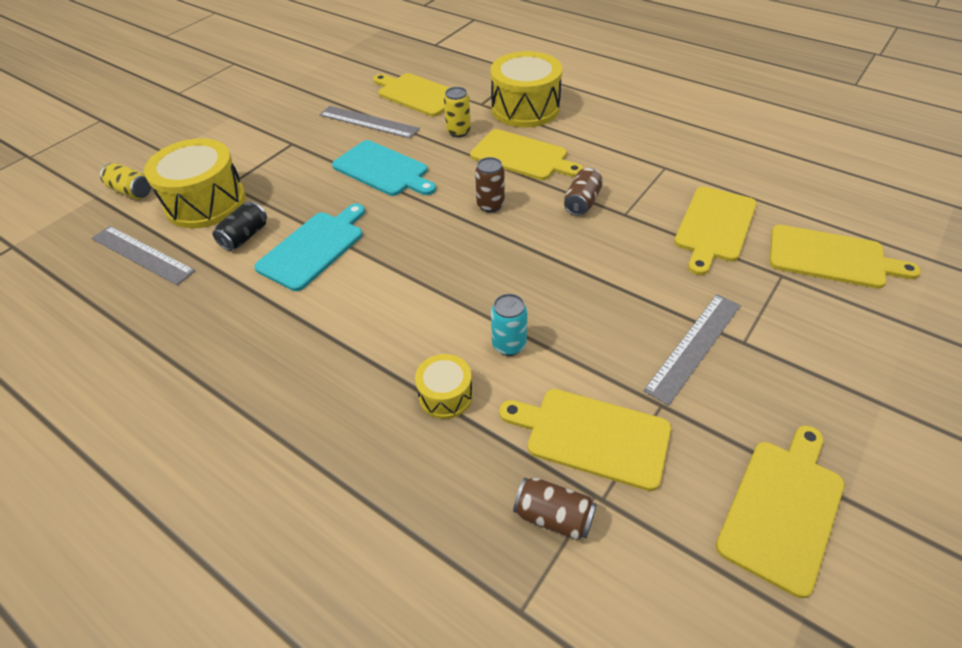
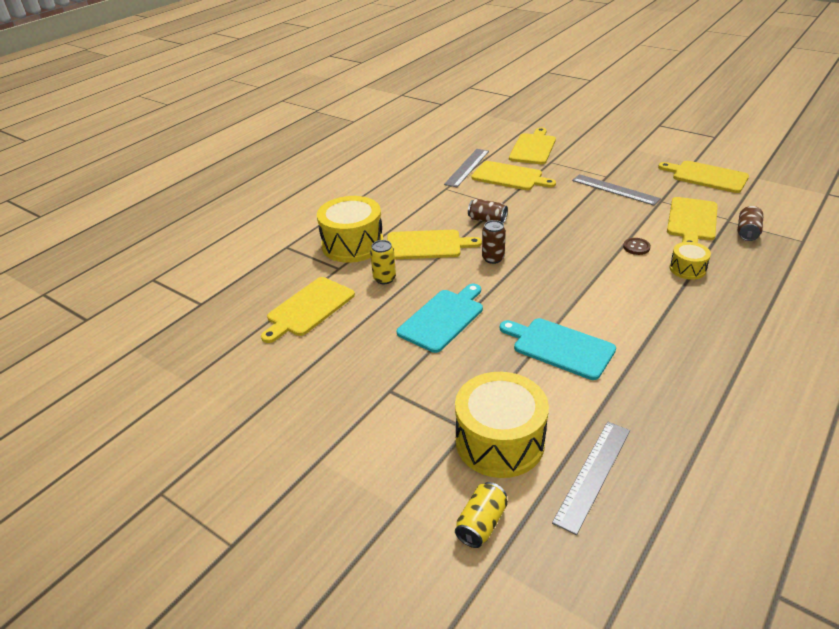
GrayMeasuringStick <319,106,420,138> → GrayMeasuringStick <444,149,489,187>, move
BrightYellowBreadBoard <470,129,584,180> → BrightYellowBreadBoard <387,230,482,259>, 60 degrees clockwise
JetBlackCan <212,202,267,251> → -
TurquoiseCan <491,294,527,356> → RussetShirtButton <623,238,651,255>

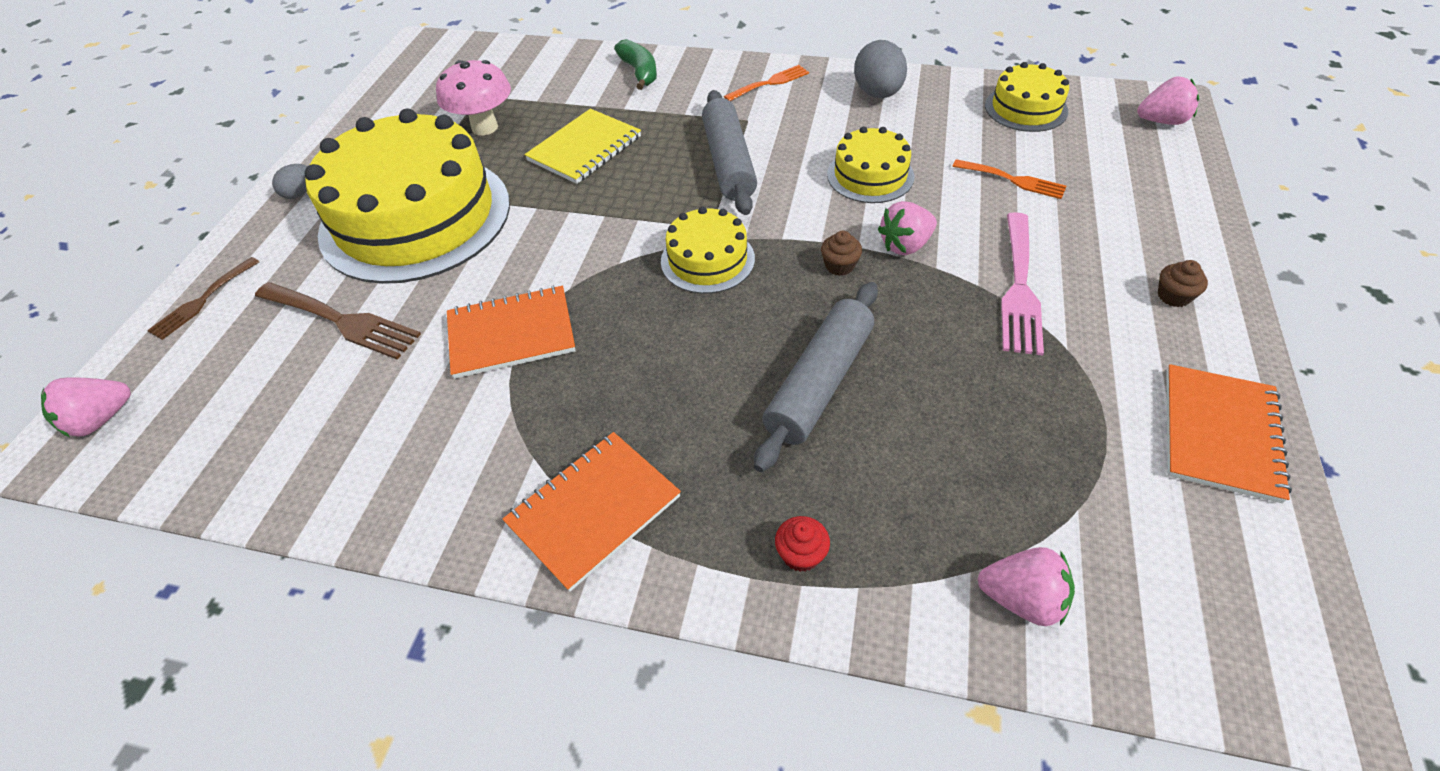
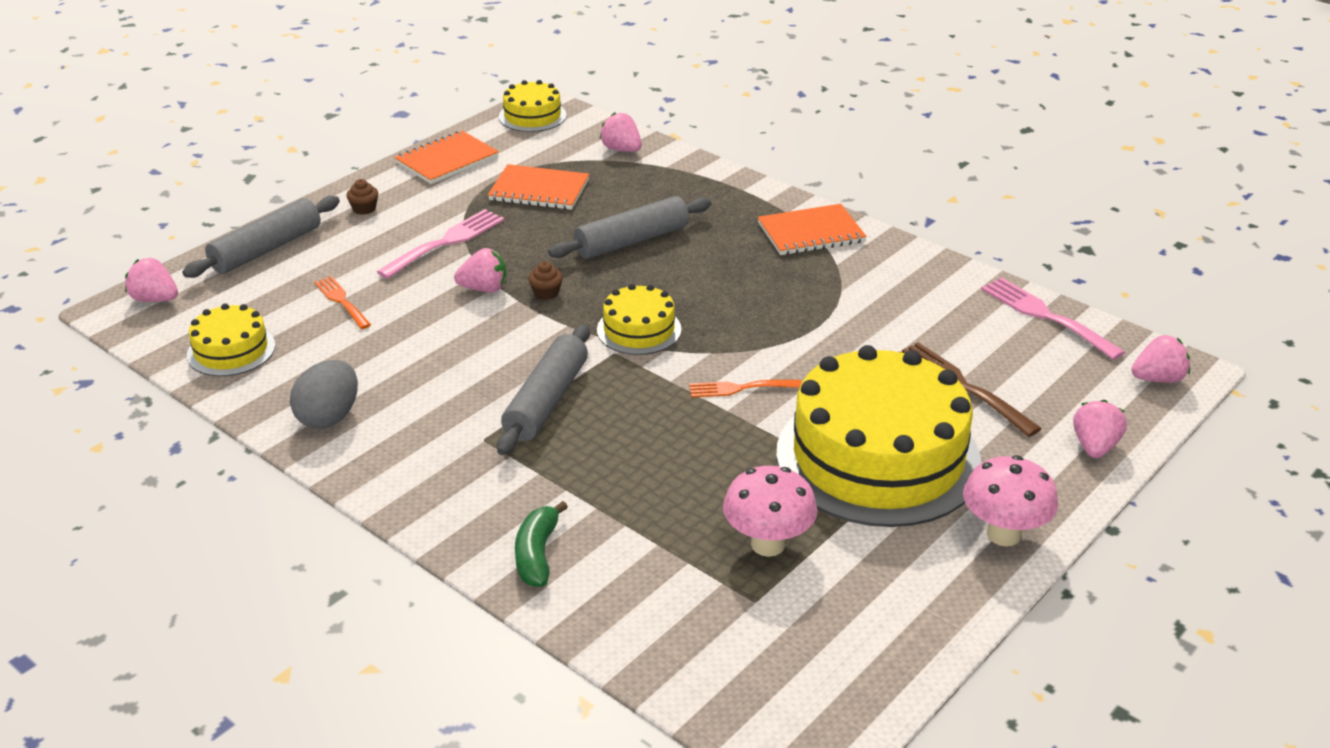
BrightOrangeDinnerFork <724,65,809,101> → BrightOrangeDinnerFork <689,380,802,397>, move
BrightYellowNotebook <524,109,641,184> → -
BrightYellowLayerCake <827,126,914,203> → BrightYellowLayerCake <499,80,567,132>, move
GrayEgg <272,164,307,199> → RosyFungus <963,455,1058,546>
RussetDinnerFork <147,257,259,340> → RosyStrawberry <1073,400,1127,458>
BrightOrangeNotebook <447,285,576,379> → BrightOrangeNotebook <488,164,589,210>, move
CrimsonMuffin <775,516,830,572> → -
- → GrayPastryRoller <182,196,340,278>
- → RosyDinnerFork <981,277,1125,360>

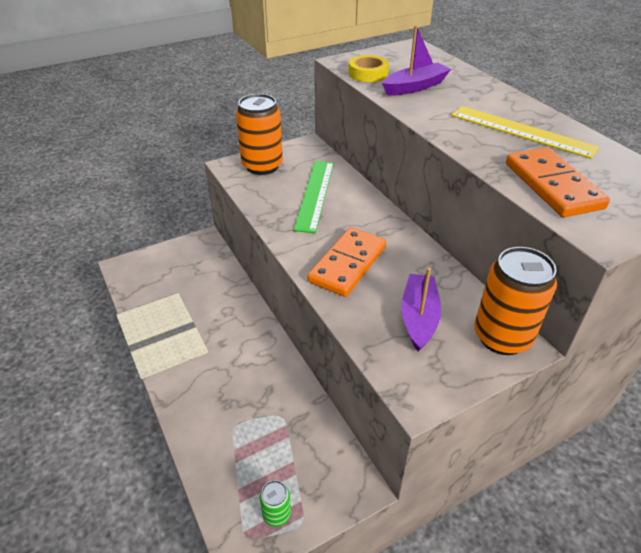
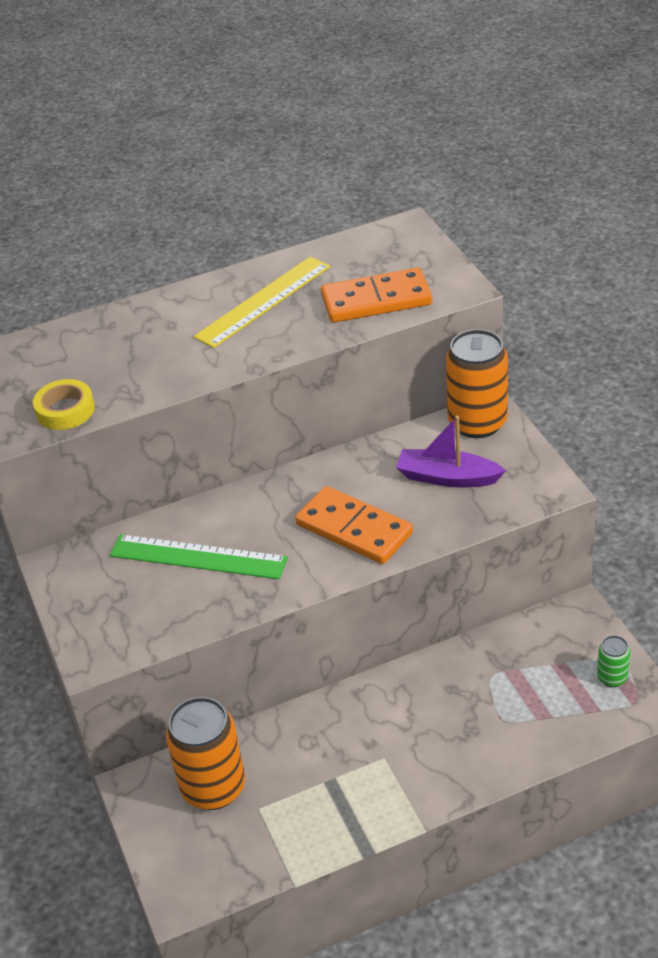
PurpleToyBoat <382,26,451,96> → -
BrightOrangeCan <236,94,283,175> → BrightOrangeCan <166,697,245,810>, move

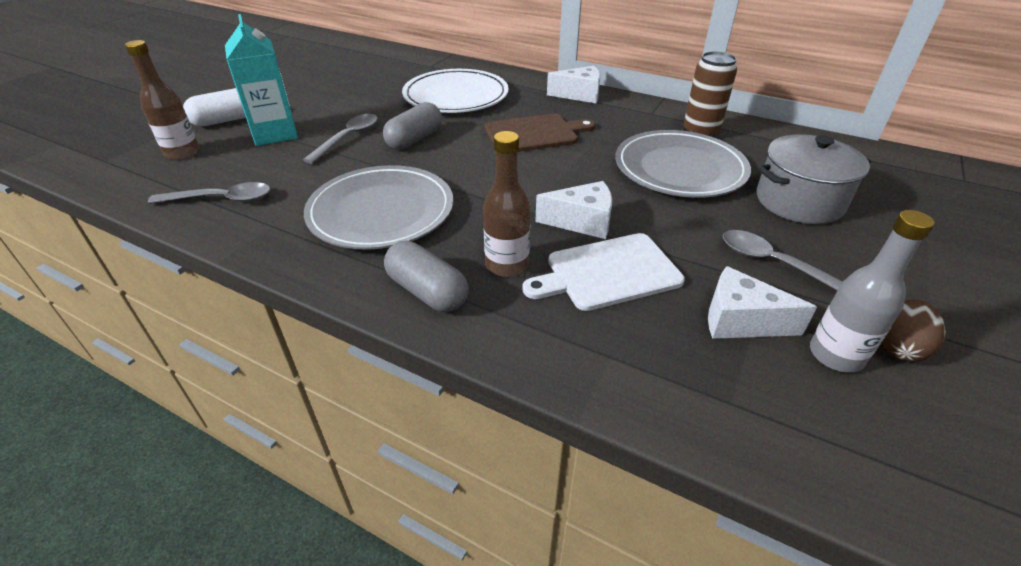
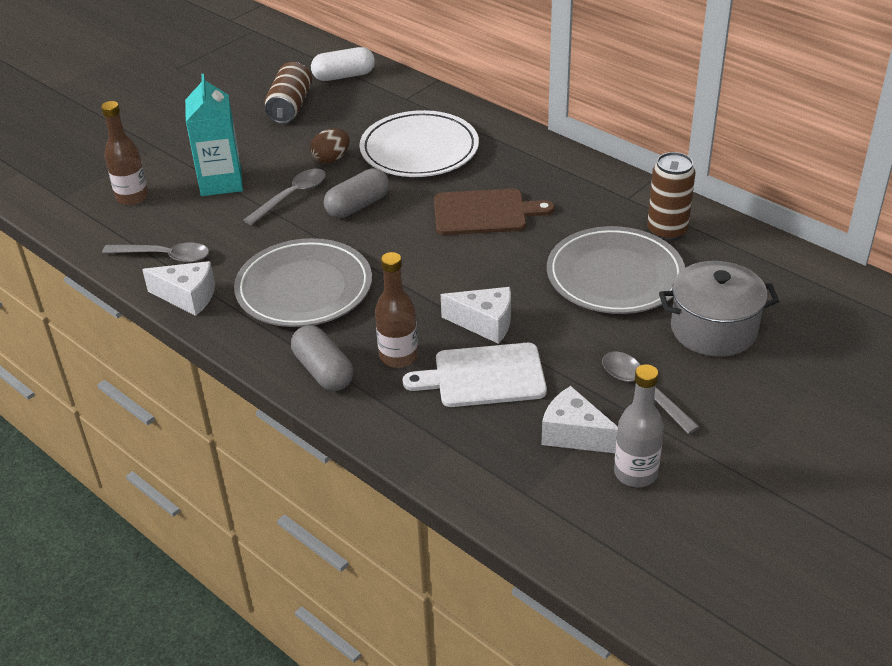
SnowWhitePieceOfCheese <547,66,601,103> → SnowWhitePieceOfCheese <142,261,215,316>, move
SnowWhiteCapsule <183,88,246,126> → SnowWhiteCapsule <311,47,375,81>, move
RussetEgg <882,299,946,361> → RussetEgg <310,128,350,164>, move
- → RussetCan <264,62,312,124>

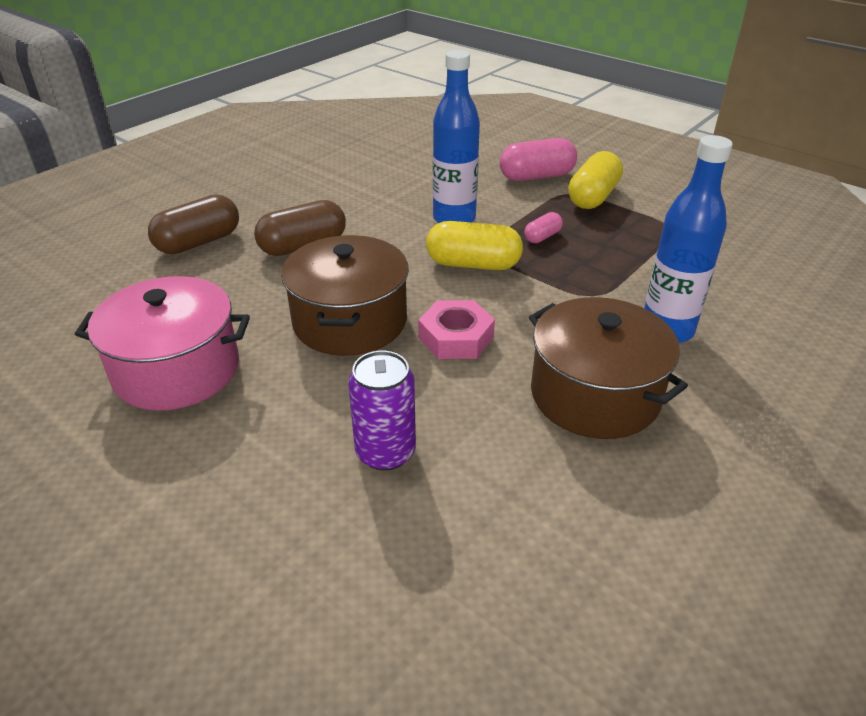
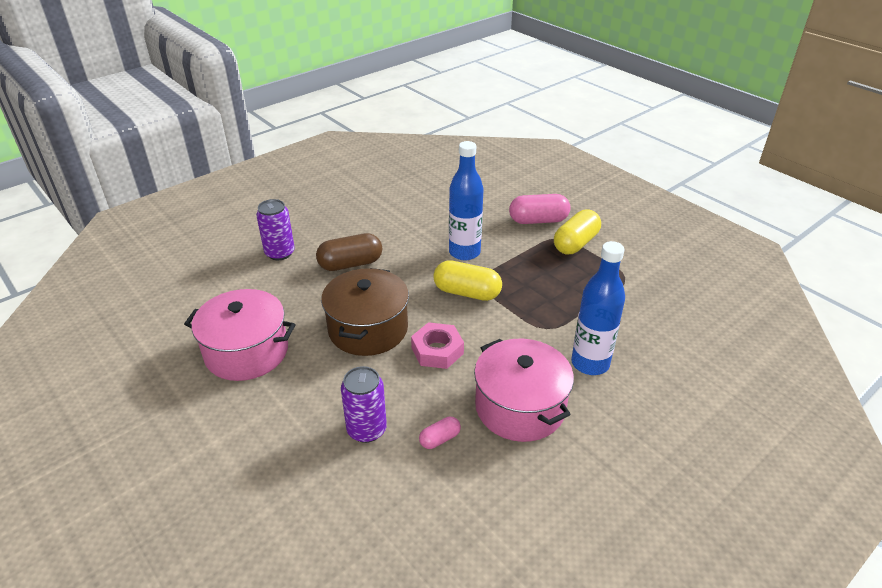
RussetCapsule <148,194,239,254> → PurpleCan <256,199,295,260>
RosyCapsule <524,212,563,243> → RosyCapsule <419,417,461,449>, move
RussetStockpot <529,297,688,439> → RosyStockpot <474,339,574,442>

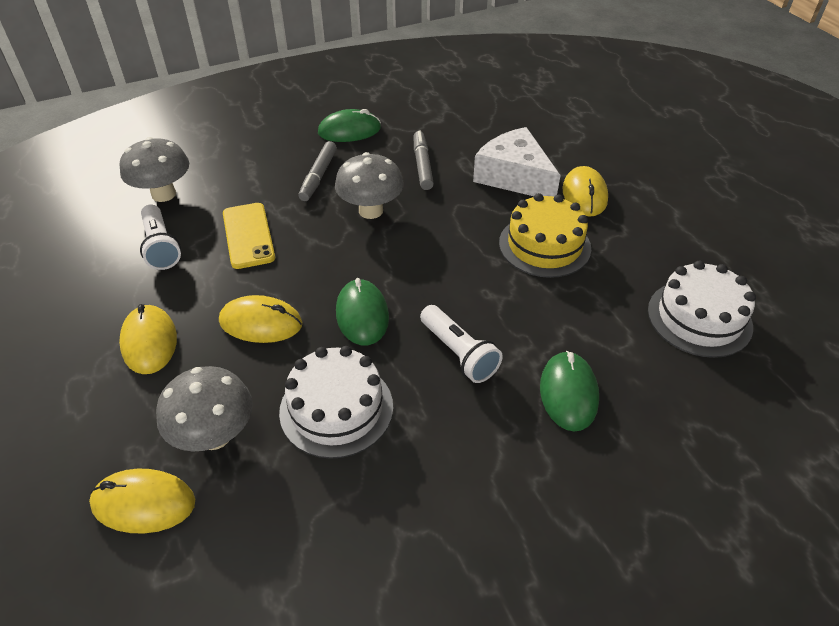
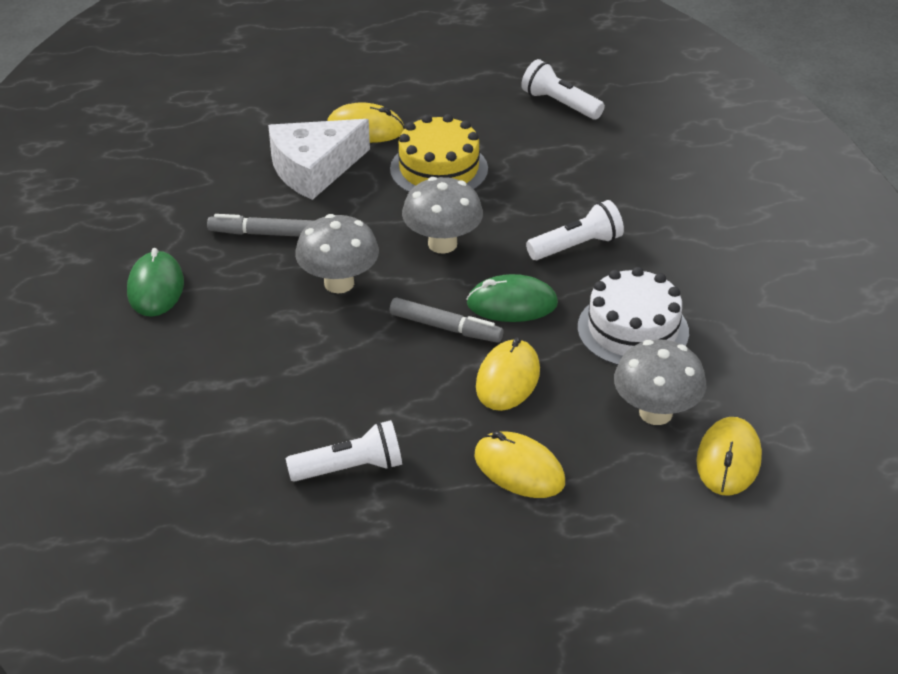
GrayFungus <119,137,189,202> → GrayFungus <402,177,483,254>, move
GrayMarkerPen <298,141,337,201> → GrayMarkerPen <390,298,504,343>, move
BrightYellowMobilePhone <223,203,275,269> → -
SnowWhiteLayerCake <648,261,756,358> → SnowWhiteFlashlight <521,59,605,119>
BrightYellowComputerMouse <119,304,177,374> → BrightYellowComputerMouse <474,431,565,498>, 45 degrees clockwise
EmeraldComputerMouse <540,351,599,431> → -

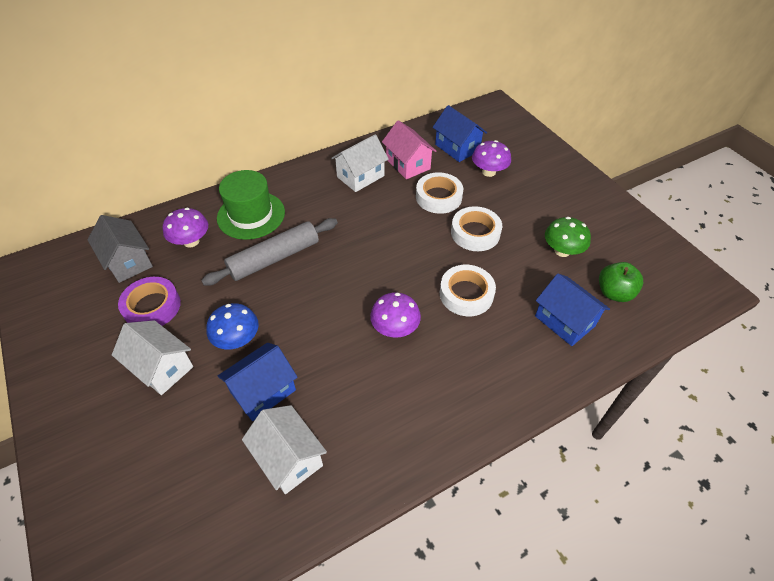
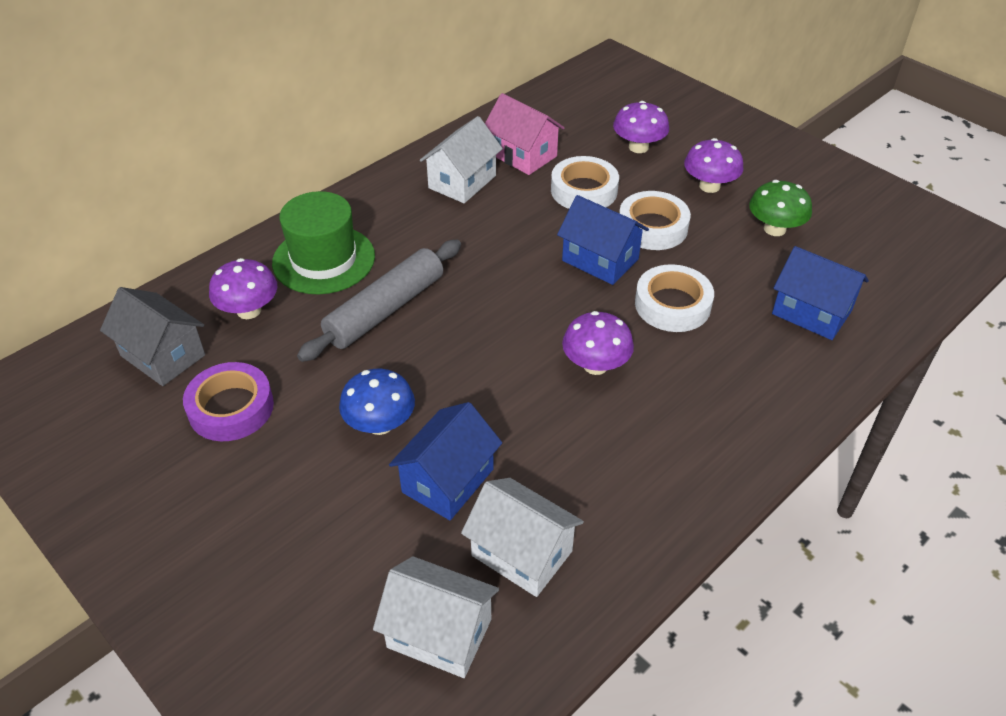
CobaltToyHouse <433,105,487,162> → CobaltToyHouse <557,195,649,285>, move
EmeraldApple <599,262,643,302> → -
SnowWhiteToyHouse <112,320,193,395> → SnowWhiteToyHouse <373,556,499,678>, move
- → PurpleFungus <684,138,744,193>

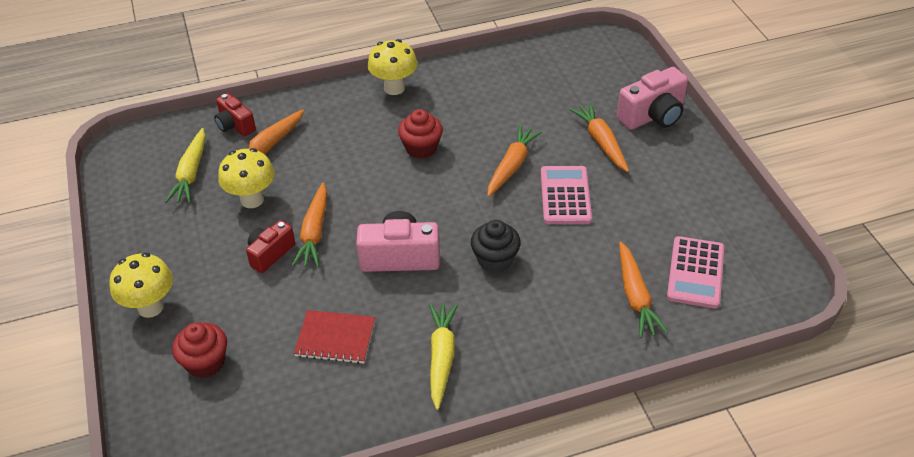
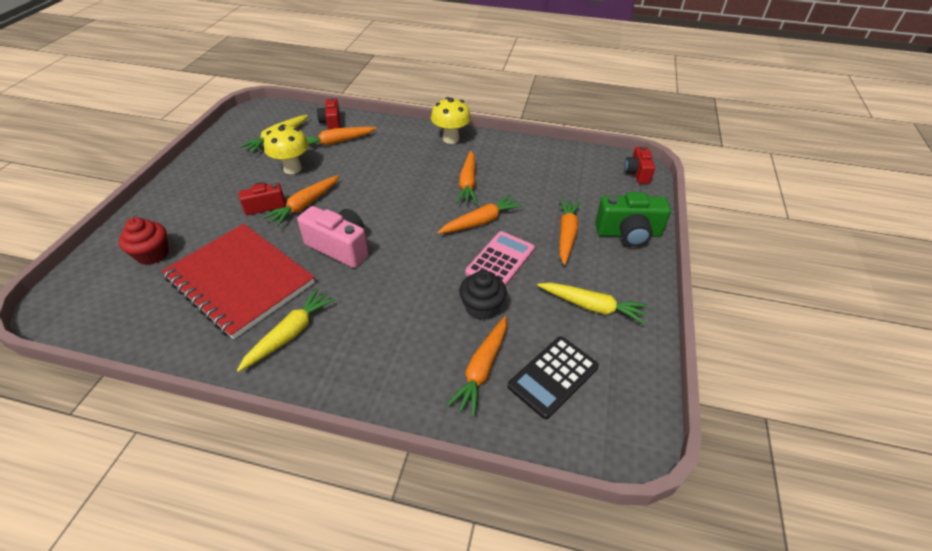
RosyCompactCamera <617,67,688,130> → EmeraldCompactCamera <595,192,671,247>
CrimsonMuffin <398,109,443,159> → -
JetBlackMuffin <471,220,521,273> → JetBlackMuffin <459,270,507,320>, move
RosyAddingMachine <667,236,724,309> → JetBlackAddingMachine <508,336,599,419>
BrightYellowFungus <110,253,173,318> → -
CrimsonNotebook <294,310,375,364> → CrimsonNotebook <162,224,315,339>, x2.03
- → CrimsonCompactCamera <624,146,655,184>
- → BrightOrangeToyCarrot <456,151,478,204>
- → BrightYellowToyCarrot <537,282,648,324>

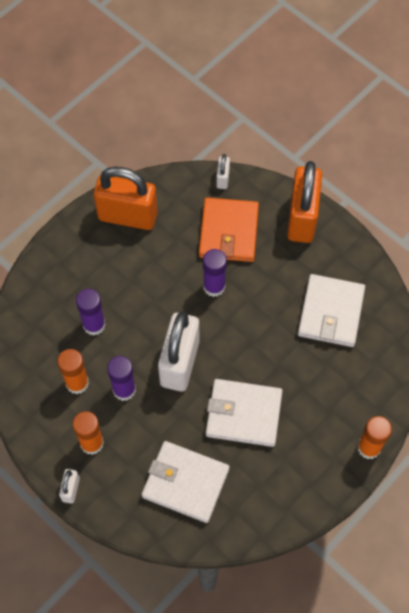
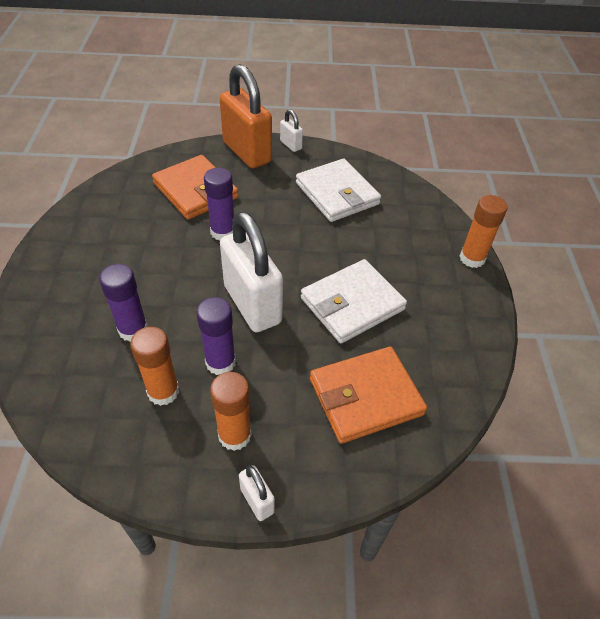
SnowWhiteSmallLock <216,154,230,189> → SnowWhiteSmallLock <280,109,303,152>, move
BrightOrangeSmallLock <94,167,158,230> → -
SnowWhiteWallet <142,441,230,523> → BrightOrangeWallet <310,347,427,444>

